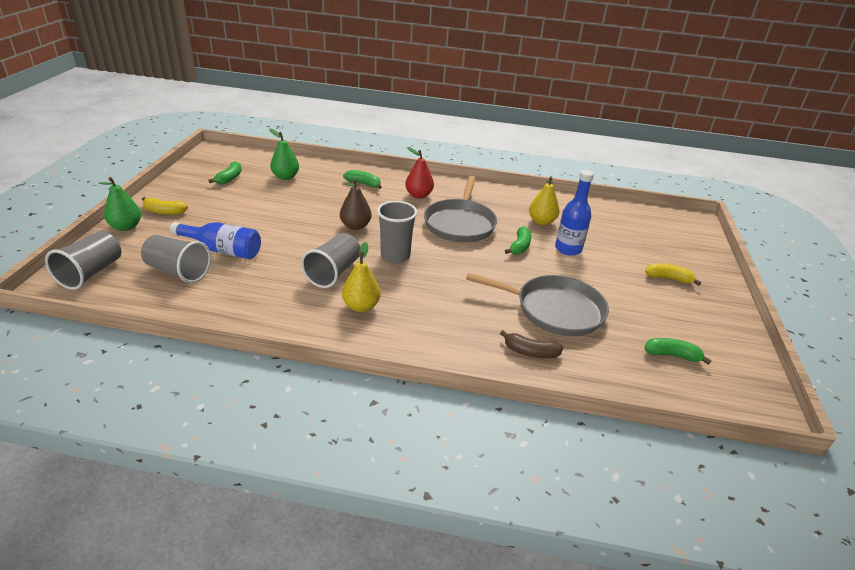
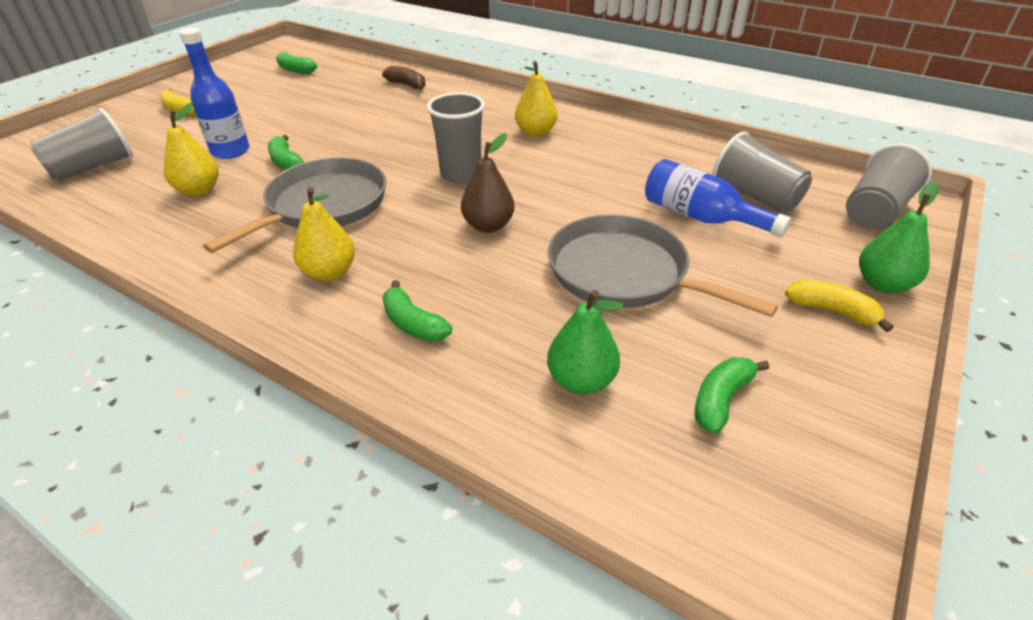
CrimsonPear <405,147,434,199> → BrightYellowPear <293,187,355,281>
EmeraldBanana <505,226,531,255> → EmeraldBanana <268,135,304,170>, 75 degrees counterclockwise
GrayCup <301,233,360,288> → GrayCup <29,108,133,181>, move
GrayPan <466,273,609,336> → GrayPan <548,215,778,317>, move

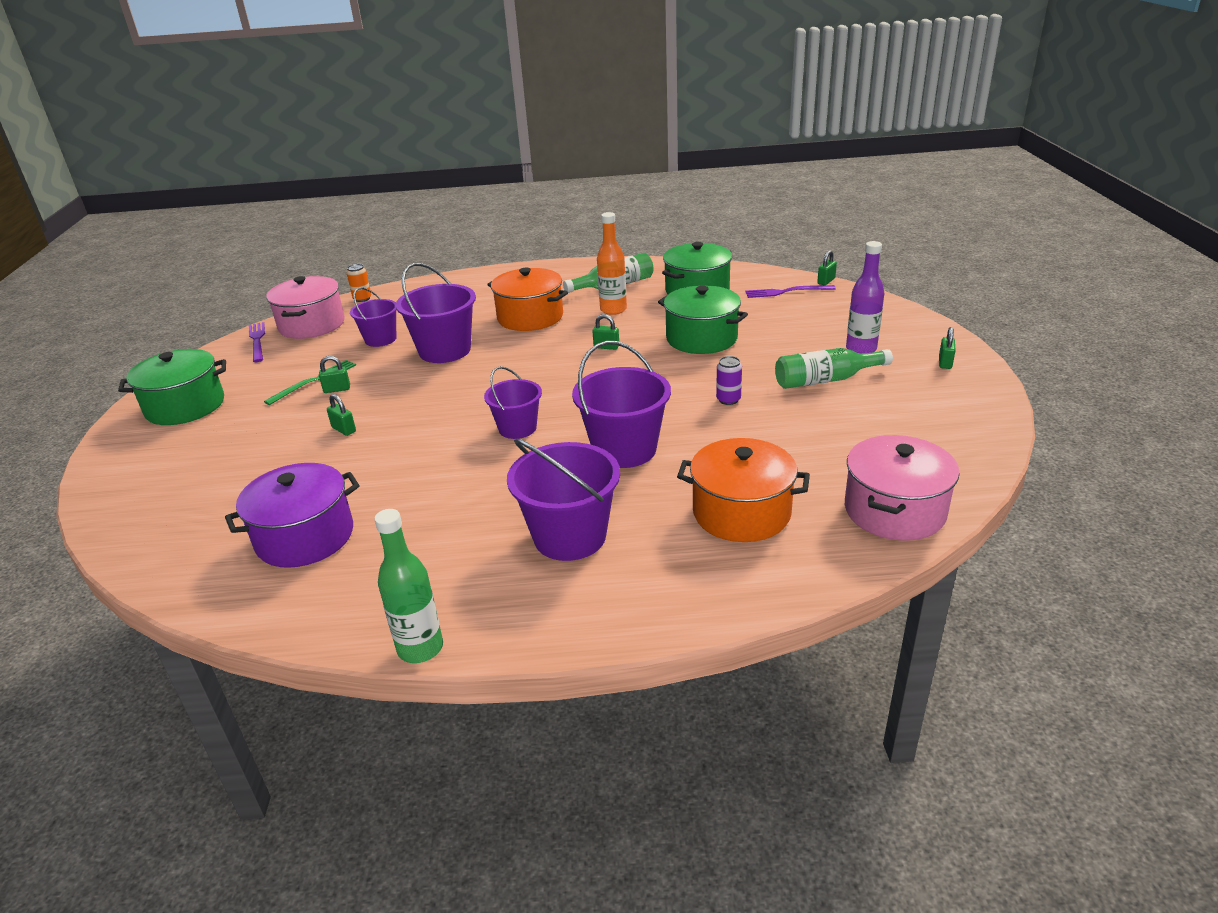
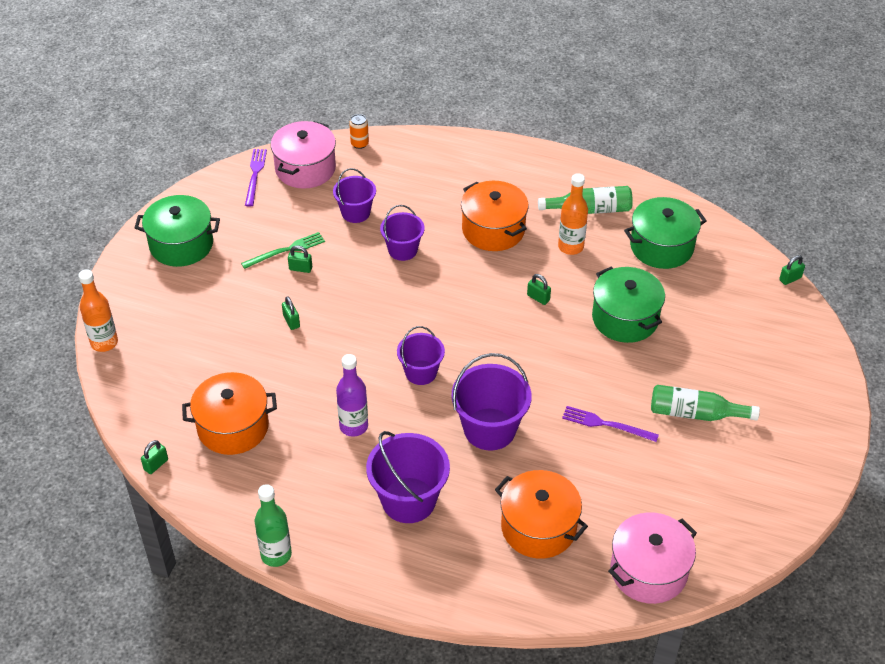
PurpleFlask <846,241,884,353> → PurpleFlask <336,354,368,437>, move
PurpleSandBucket <396,263,476,363> → PurpleSandBucket <380,205,425,261>, x0.63
PurpleDinnerFork <746,285,836,298> → PurpleDinnerFork <562,406,659,442>, move
EmeraldSmallLock <939,327,956,369> → EmeraldSmallLock <141,440,168,474>, move
PurpleCan <716,356,742,405> → -
PurpleStockpot <225,463,360,568> → BrightOrangeStockpot <182,372,277,455>
- → BrightOrangeFlask <78,269,118,352>

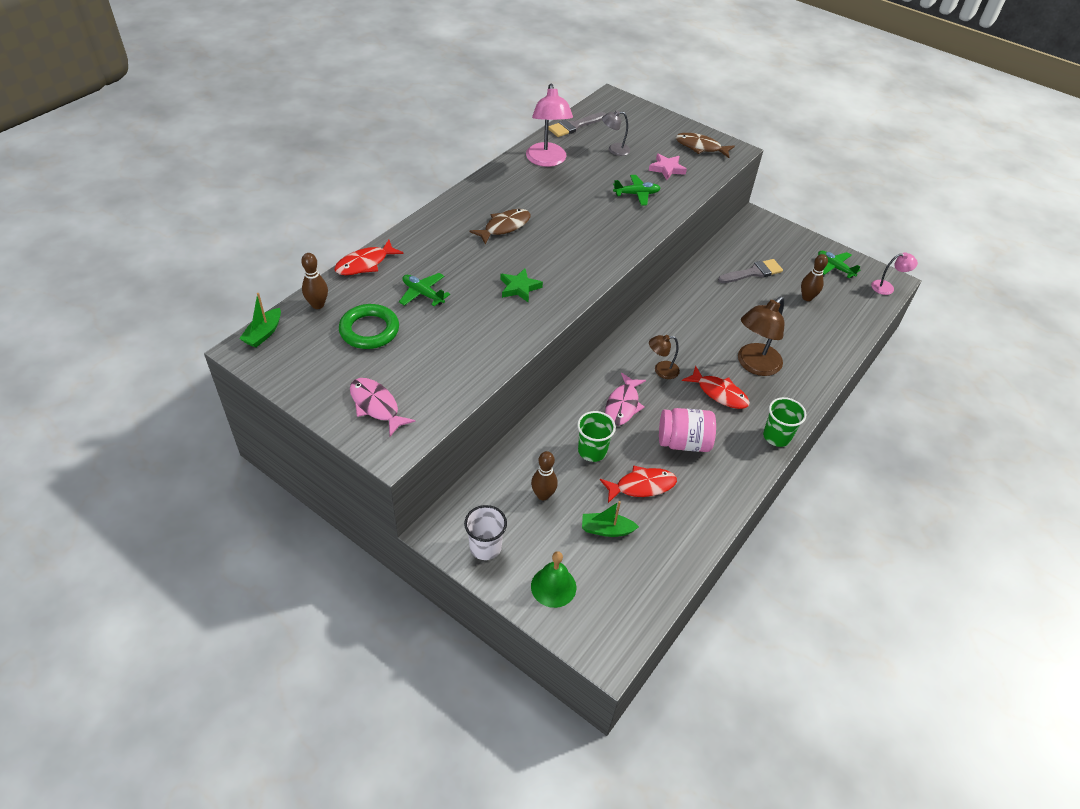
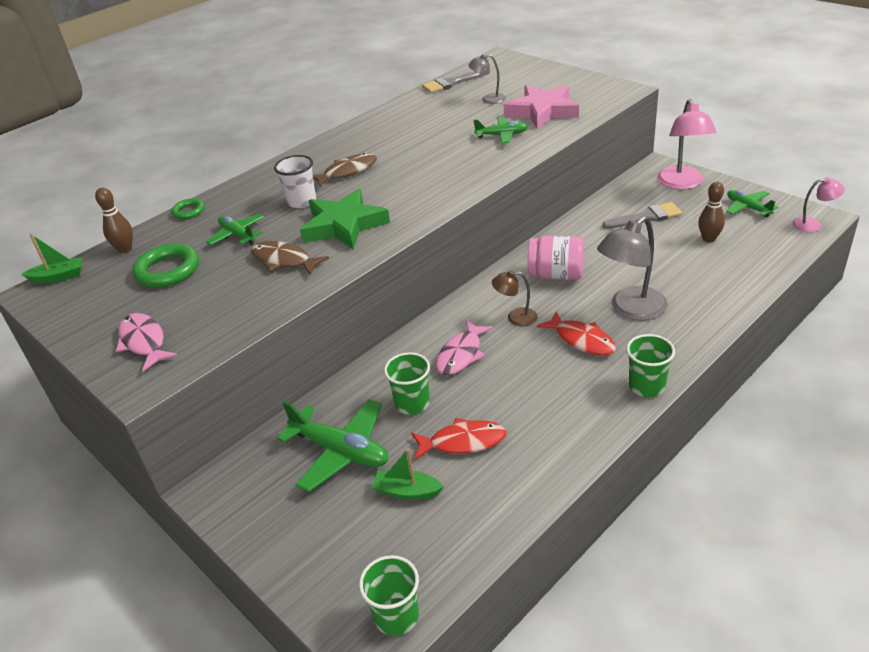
RosyDeskLamp <526,84,573,167> → RosyDeskLamp <657,99,716,190>, move
RussetFish <676,133,735,158> → RussetFish <251,241,329,276>, move
RosyFivePointedStar <649,154,687,180> → RosyFivePointedStar <504,85,579,129>, x1.81
CrimsonFish <334,240,404,275> → EmeraldHoop <171,198,205,219>
EmeraldFivePointedStar <500,268,543,303> → EmeraldFivePointedStar <300,189,390,249>, x1.81
EmeraldToyBoat <239,293,281,348> → EmeraldToyBoat <22,234,83,284>, 135 degrees counterclockwise
RussetDeskLamp <738,296,784,376> → GrayDeskLamp <597,216,667,321>
RosyPreserveJar <659,408,716,452> → RosyPreserveJar <528,236,584,280>, move
RussetSkittle <531,451,558,500> → EmeraldAeroplane <277,399,388,492>
SnowWhiteCup <464,505,507,560> → SnowWhiteCup <274,155,316,208>, move
EmeraldBell <531,551,576,608> → -
- → EmeraldCup <359,555,419,636>

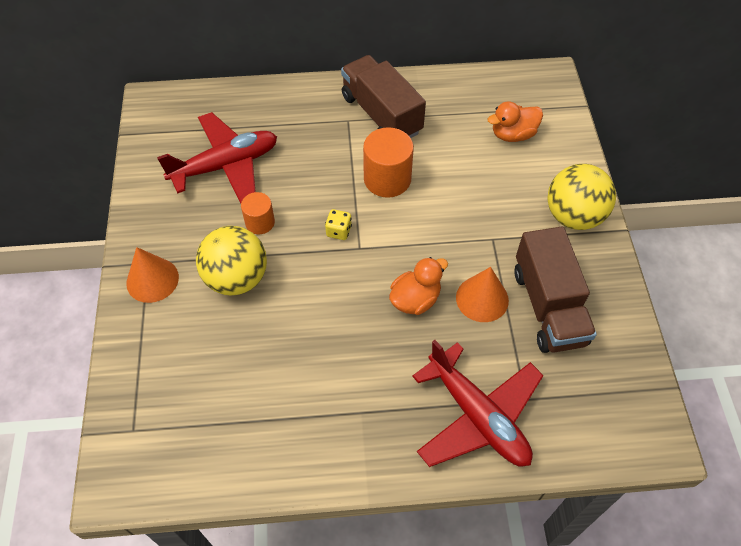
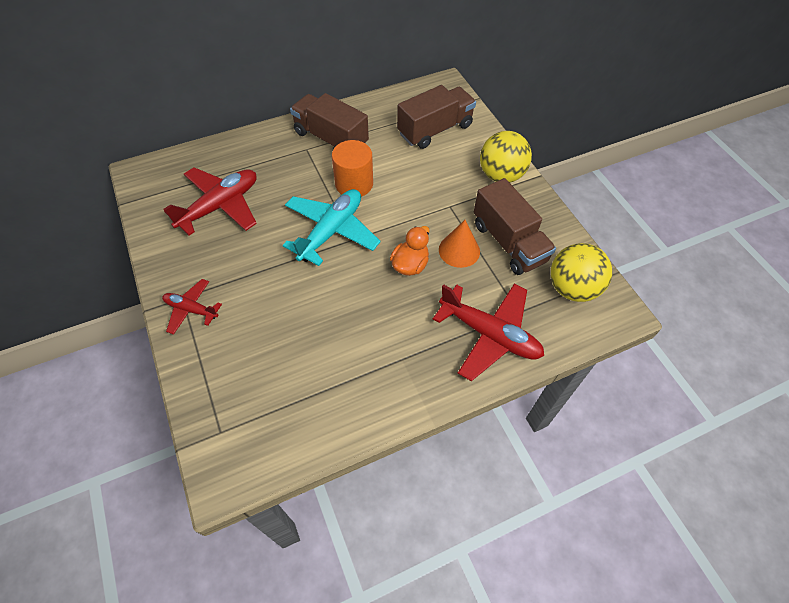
BrightOrangeToyDuck <488,101,543,142> → RussetTruck <397,85,476,149>
BrightOrangeCylinder <241,192,275,234> → -
BrightYellowDice <325,209,352,240> → TurquoiseAeroplane <283,189,381,266>
BrightYellowPlayBall <196,226,267,295> → BrightYellowPlayBall <550,243,612,302>, move
BrightOrangeCone <126,247,179,303> → CrimsonAeroplane <162,279,222,335>

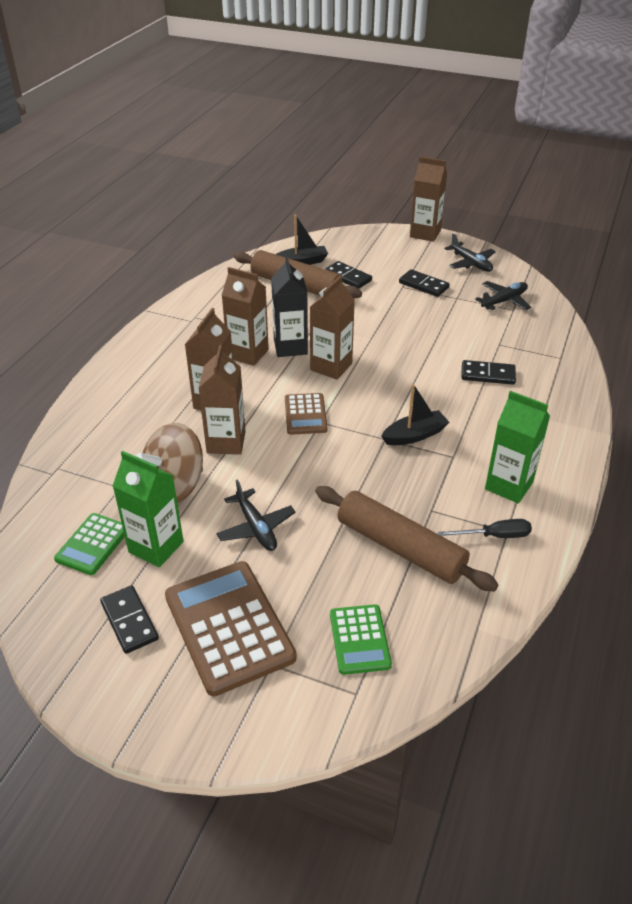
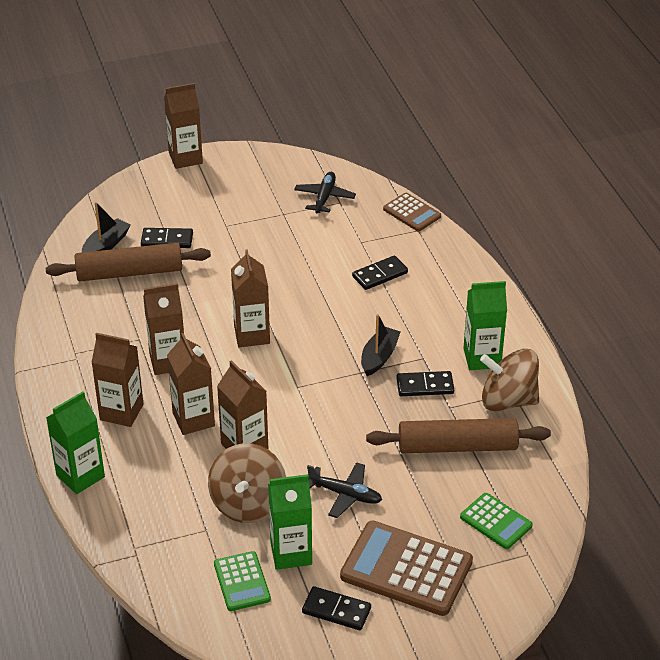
JetBlackAeroplane <445,233,496,272> → -
JetBlackJuiceCarton <271,256,308,357> → -
JetBlackDominoPiece <399,269,450,297> → JetBlackDominoPiece <396,371,454,396>, move
RussetAddingMachine <285,393,328,435> → RussetAddingMachine <383,193,441,231>, move
JetBlackFlatScrewdriver <438,519,532,538> → RussetSpinningTop <480,349,539,411>
- → RussetJuiceCarton <91,333,143,427>
- → EmeraldJuiceCarton <46,391,105,494>

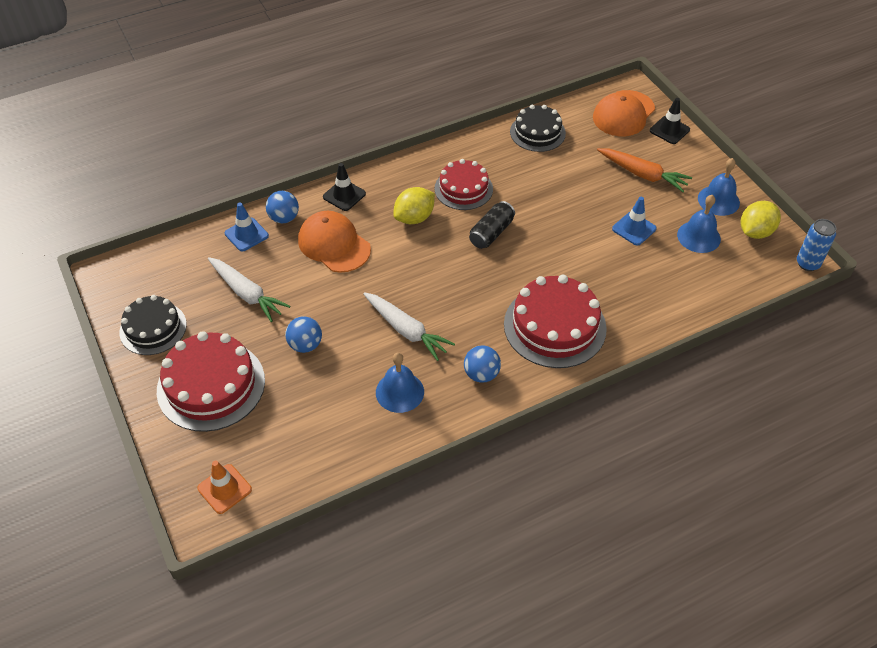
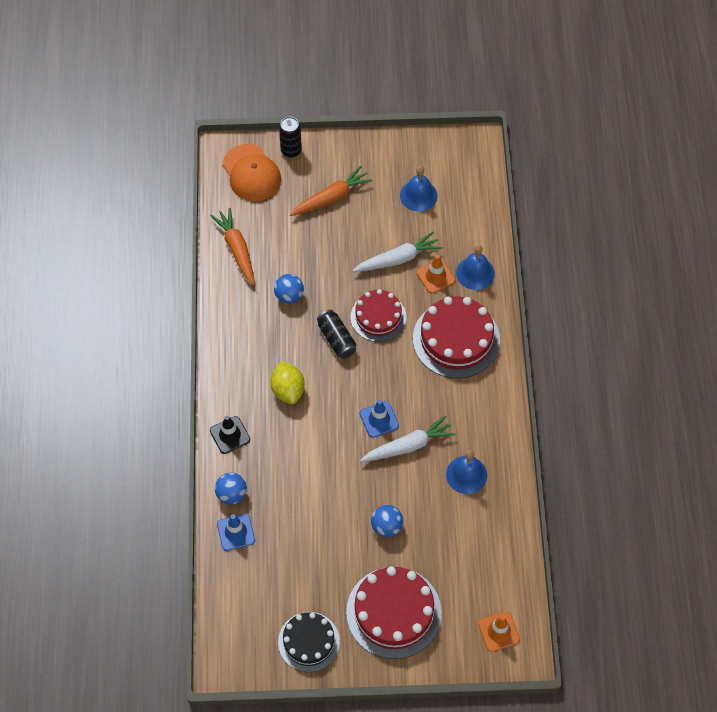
JetBlackTrafficCone <650,98,690,144> → JetBlackCan <279,117,302,158>
JetBlackLayerCake <510,105,566,152> → BrightOrangeToyCarrot <210,208,255,285>
CobaltBell <698,158,740,216> → CobaltBell <456,245,495,290>, move
CrimsonLayerCake <435,159,493,210> → CrimsonLayerCake <351,289,406,342>, move
CobaltTrafficCone <612,197,657,246> → CobaltTrafficCone <360,400,399,438>, move
BrightYellowCitrusFruit <741,201,781,239> → -
BrightOrangeCap <298,211,371,273> → -
CobaltCan <797,219,836,271> → -
SnowWhiteToyCarrot <208,257,290,322> → SnowWhiteToyCarrot <352,231,442,272>, move
CobaltPlayBall <464,345,501,383> → CobaltPlayBall <274,274,304,304>, move
- → BrightOrangeTrafficCone <416,255,455,294>

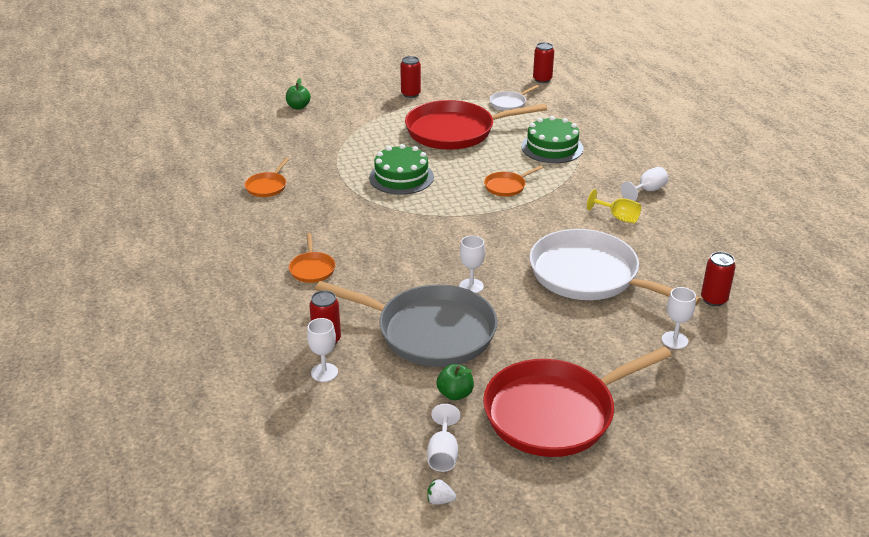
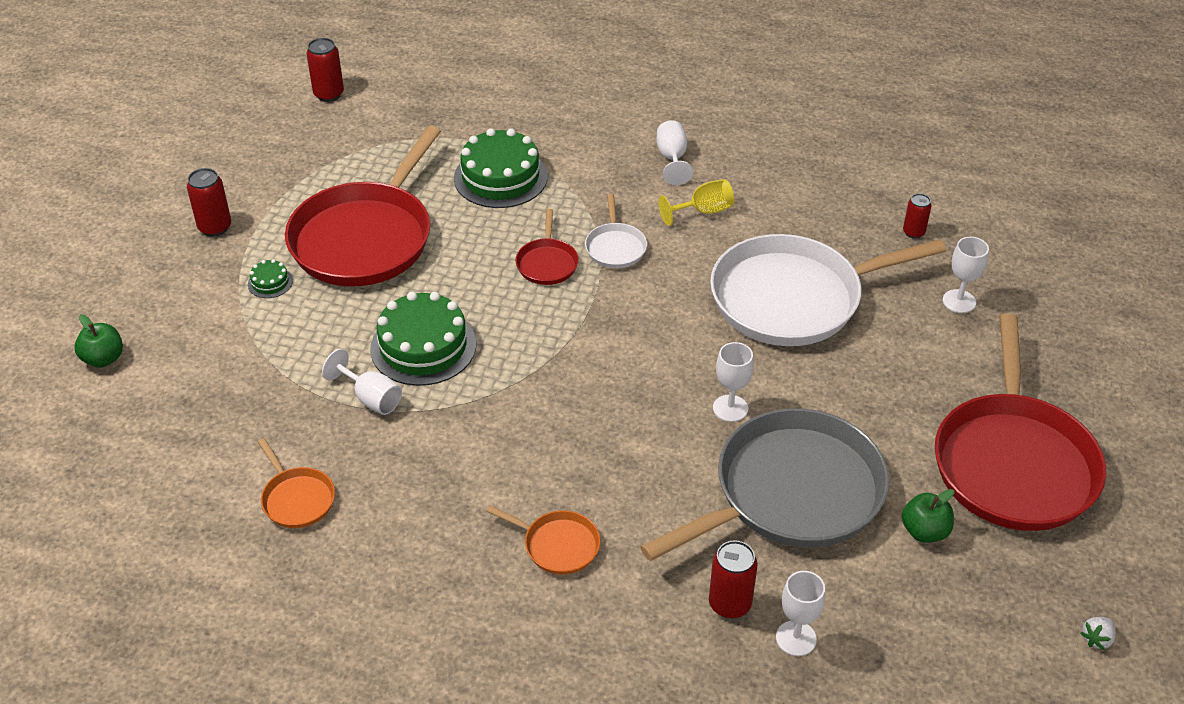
SnowWhitePan <490,85,539,111> → SnowWhitePan <585,194,647,268>, move
BrightOrangePan <484,165,543,197> → CrimsonPan <515,209,579,285>
CrimsonCan <701,252,736,306> → CrimsonCan <903,193,932,239>, x0.66
SnowWhiteGoblet <427,404,460,472> → SnowWhiteGoblet <322,349,402,415>, move
- → EmeraldLayerCake <248,259,293,298>

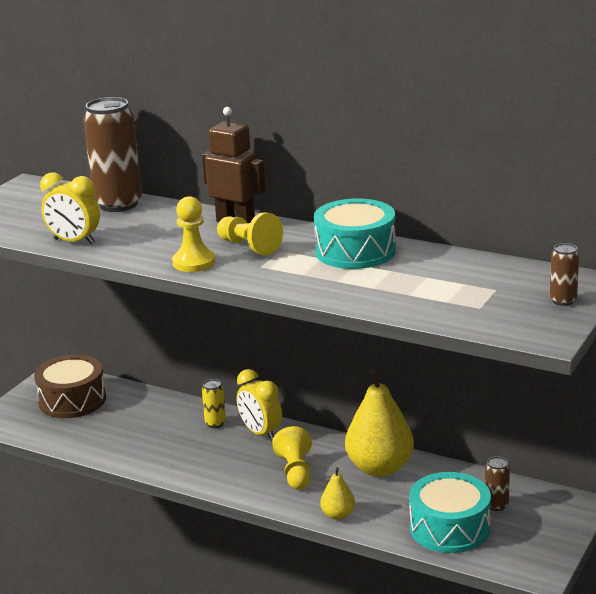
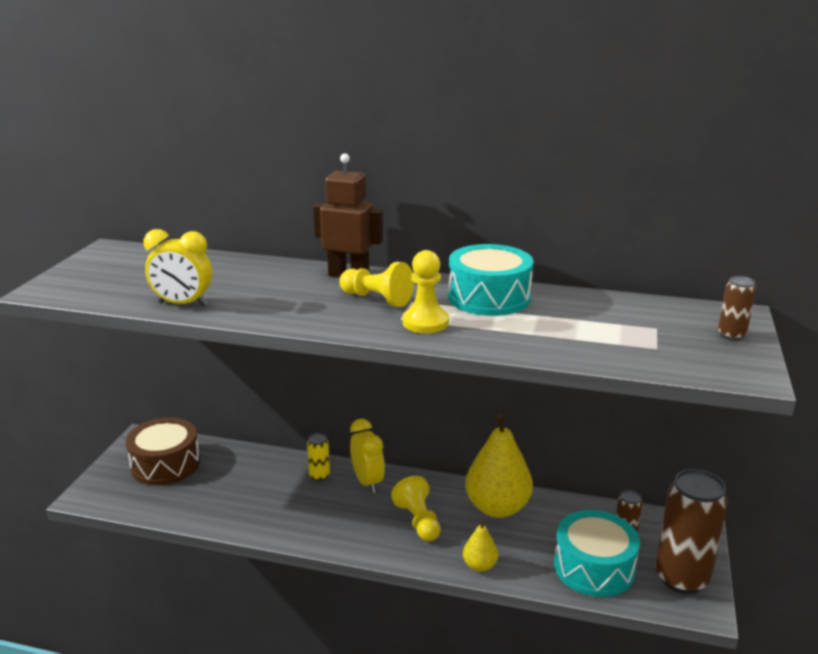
RussetCan <83,97,142,212> → RussetCan <655,469,728,594>, move
BrightYellowPawn <172,196,215,272> → BrightYellowPawn <402,250,449,333>, move
BrightYellowAlarmClock <237,369,282,441> → BrightYellowAlarmClock <350,419,385,493>, 150 degrees counterclockwise

